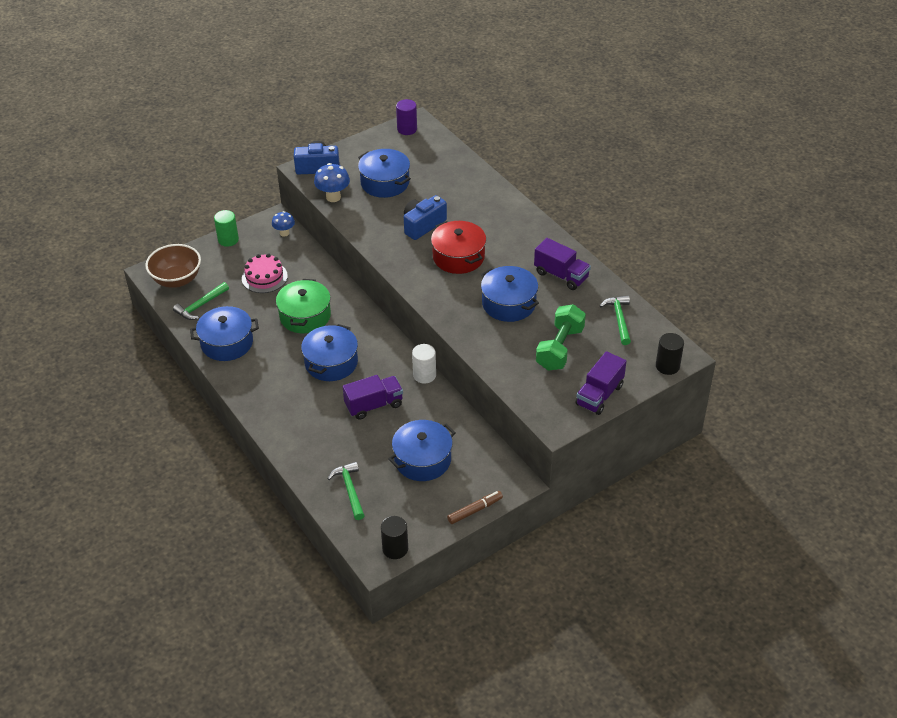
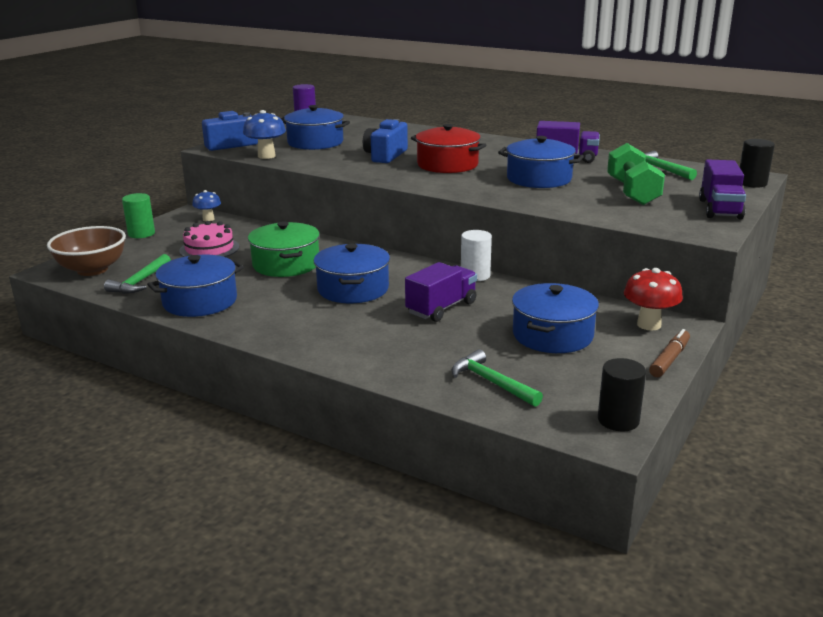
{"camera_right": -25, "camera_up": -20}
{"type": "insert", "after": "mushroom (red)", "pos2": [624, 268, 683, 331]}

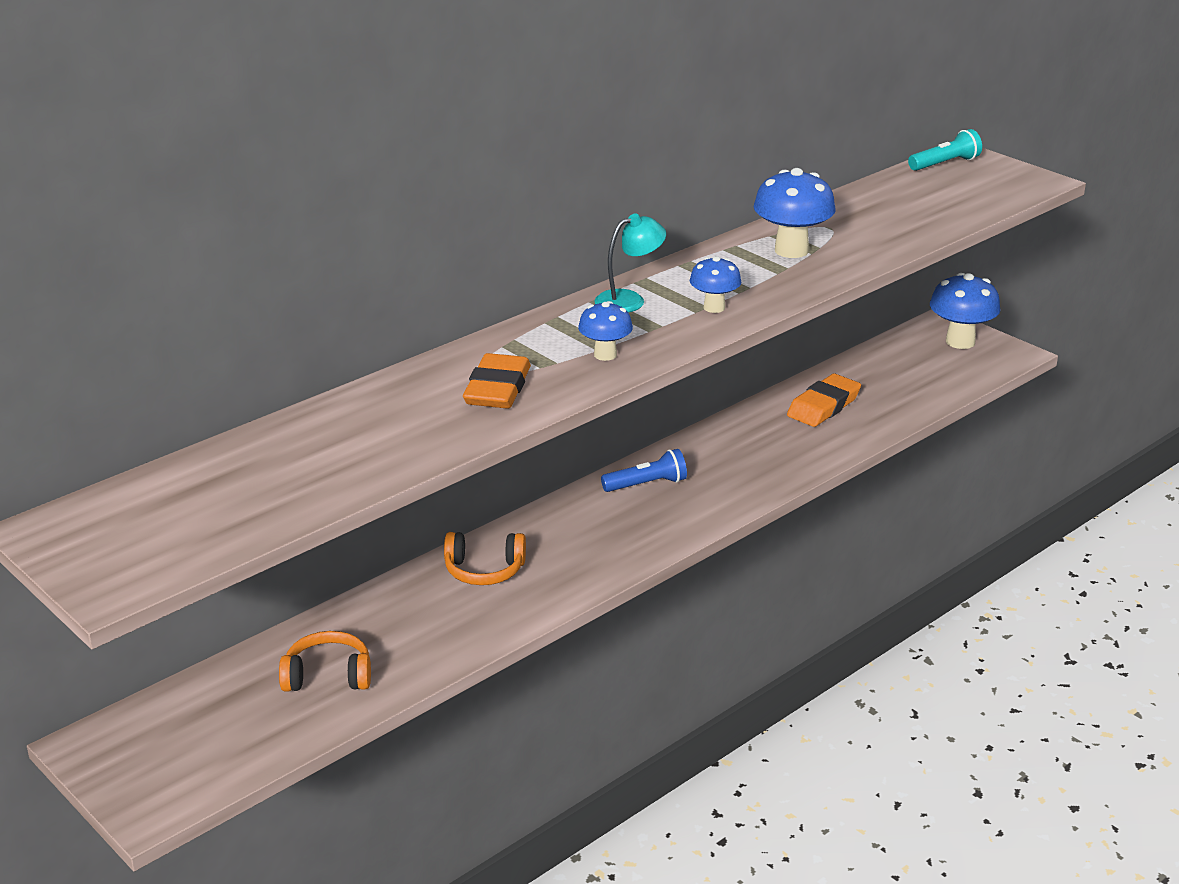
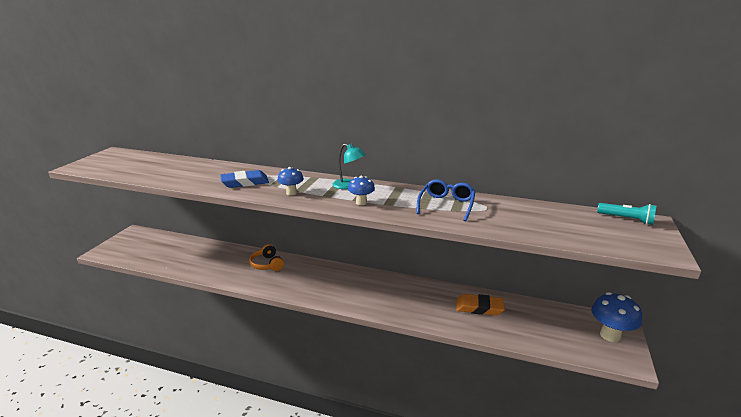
{"camera_right": 60, "camera_up": -5}
{"type": "delete", "before": "headphones (orange)", "pos1": [279, 631, 371, 692]}
{"type": "delete", "before": "flashlight (blue)", "pos1": [601, 449, 687, 492]}
{"type": "replace", "before": "mushroom (blue)", "after": "glasses (blue)", "pos1": [754, 168, 836, 258], "pos2": [416, 179, 476, 221]}
{"type": "recolor", "before": "eraser (orange)", "after": "eraser (blue)", "pos1": [463, 353, 531, 408], "pos2": [220, 170, 269, 188]}

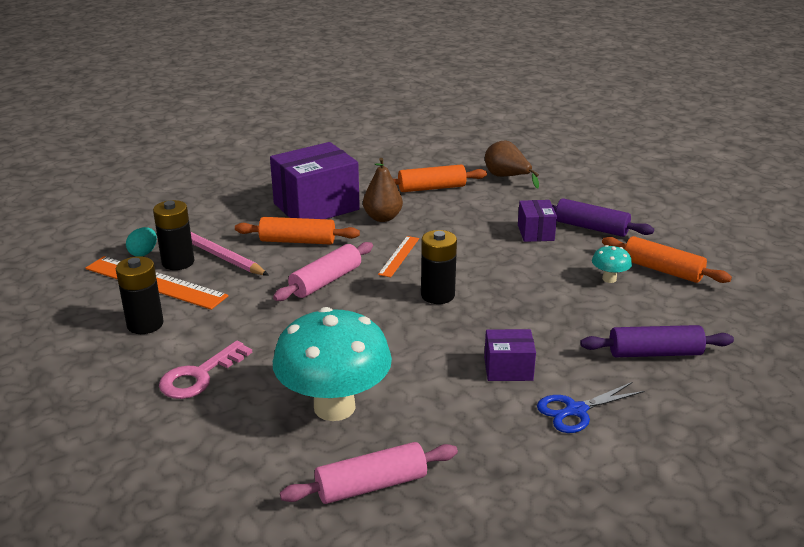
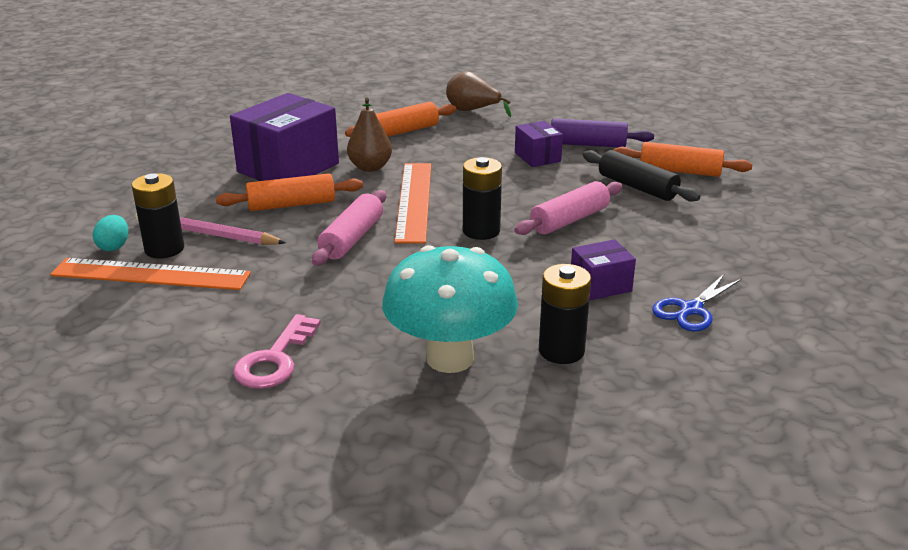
{"camera_right": -20, "camera_up": 0}
{"type": "delete", "before": "rolling pin (purple)", "pos1": [580, 325, 734, 357]}
{"type": "move", "before": "battery (black)", "pos1": [116, 256, 164, 334], "pos2": [539, 264, 591, 364]}
{"type": "move", "before": "rolling pin (pink)", "pos1": [280, 442, 458, 504], "pos2": [514, 181, 622, 235]}
{"type": "replace", "before": "mushroom (turquoise)", "after": "rolling pin (black)", "pos1": [592, 245, 632, 283], "pos2": [583, 150, 700, 202]}
{"type": "resize", "before": "ruler (orange)", "pos1": [378, 236, 419, 277], "pos2": [395, 163, 431, 244], "scale": 1.89}

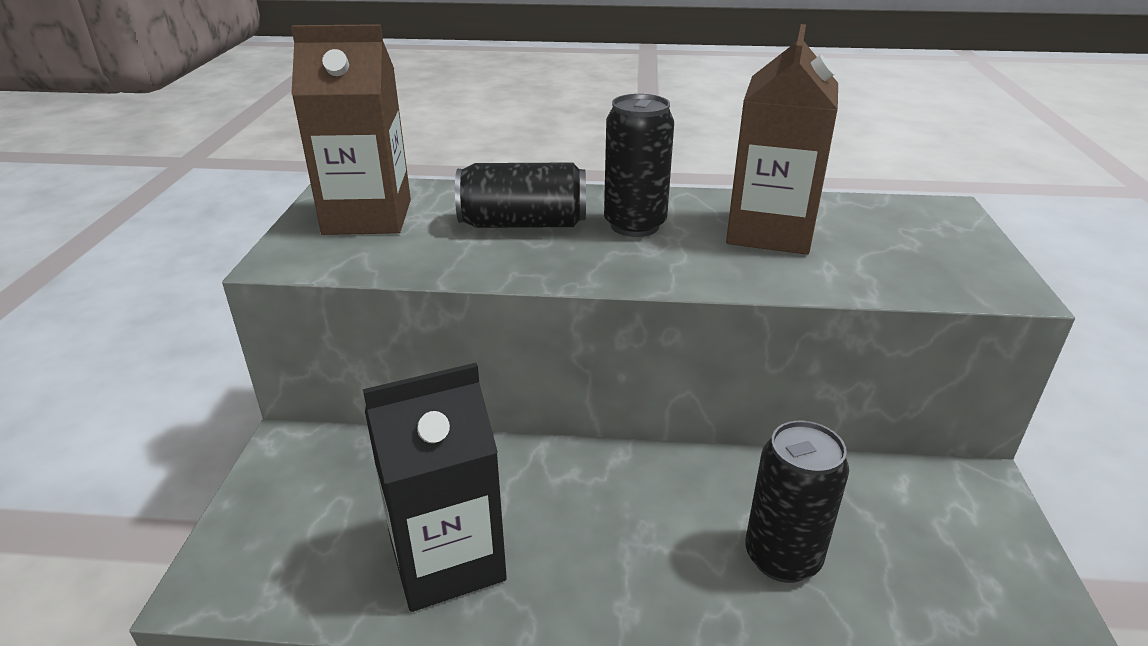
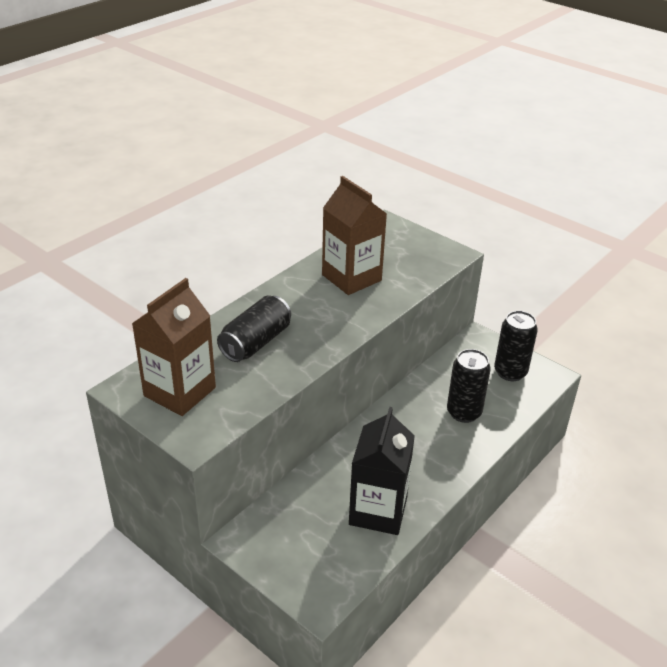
{"camera_right": -55, "camera_up": 5}
{"type": "move", "before": "can (black)", "pos1": [604, 94, 674, 237], "pos2": [494, 311, 538, 381]}

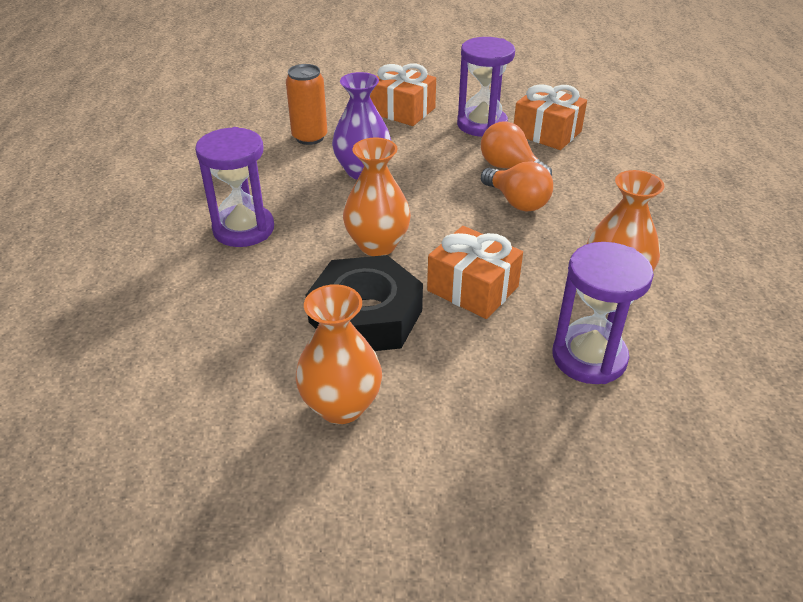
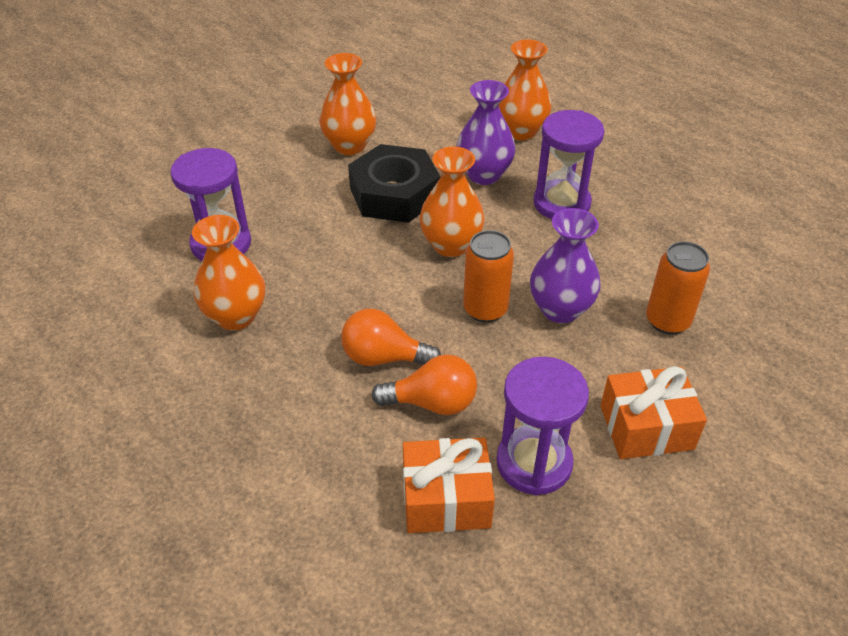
{"camera_right": 140, "camera_up": 5}
{"type": "delete", "before": "gift (orange)", "pos1": [427, 226, 523, 319]}
{"type": "insert", "after": "vase (purple)", "pos2": [456, 80, 515, 185]}
{"type": "insert", "after": "can (orange)", "pos2": [463, 230, 514, 323]}
{"type": "insert", "after": "vase (orange)", "pos2": [499, 40, 552, 141]}

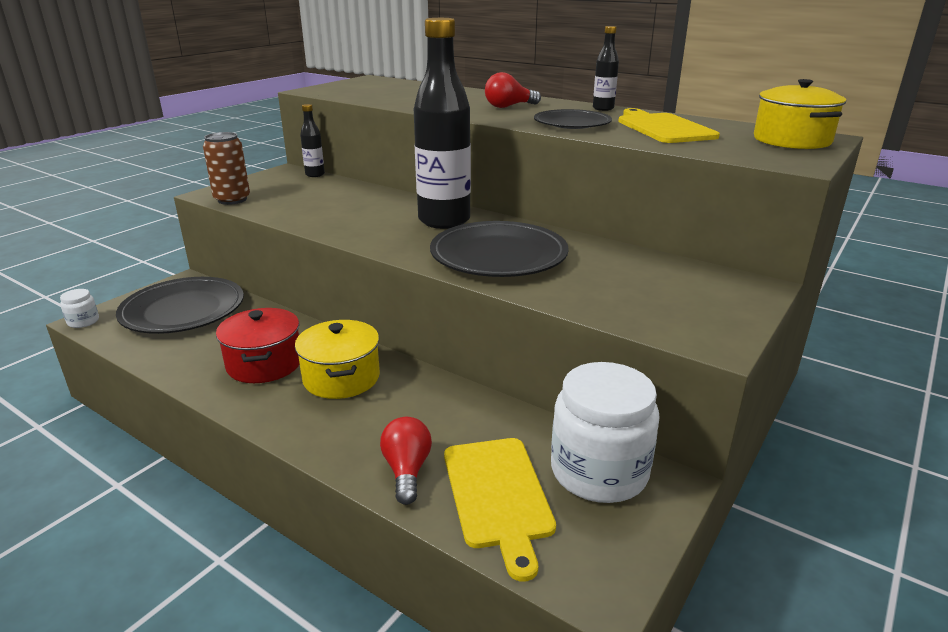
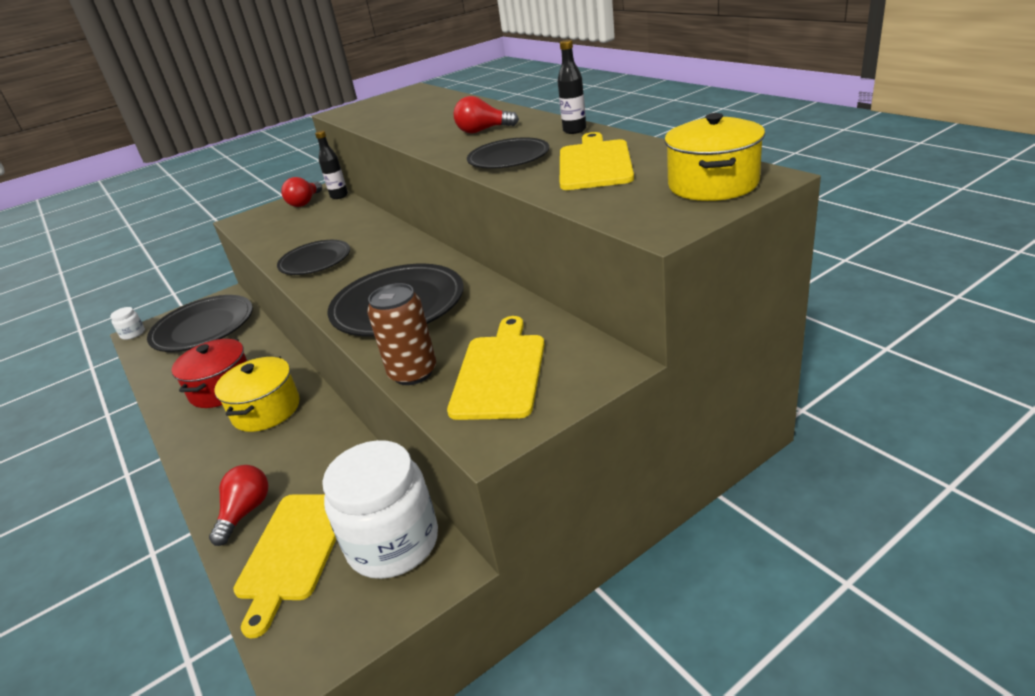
{"camera_right": 25, "camera_up": 5}
{"type": "delete", "before": "bottle (black)", "pos1": [414, 18, 471, 229]}
{"type": "insert", "after": "plate (black)", "pos2": [277, 240, 350, 275]}
{"type": "insert", "after": "light bulb (red)", "pos2": [281, 177, 322, 207]}
{"type": "insert", "after": "cutting board (yellow)", "pos2": [447, 316, 545, 420]}
{"type": "move", "before": "can (brown)", "pos1": [203, 132, 250, 205], "pos2": [367, 283, 436, 385]}

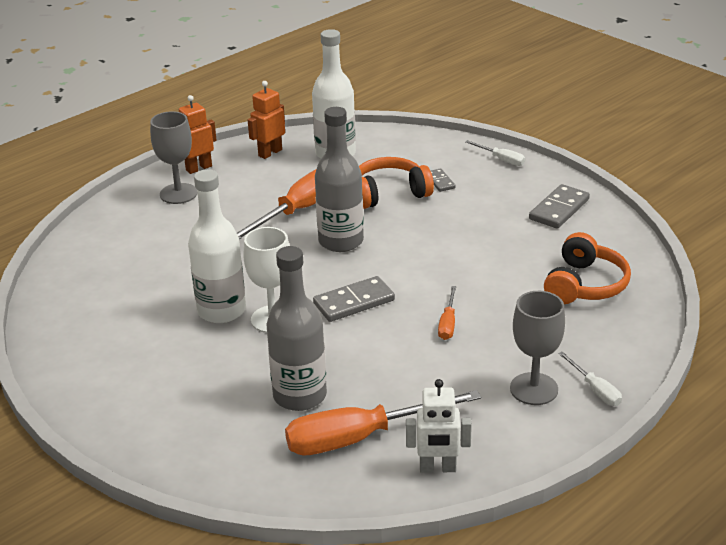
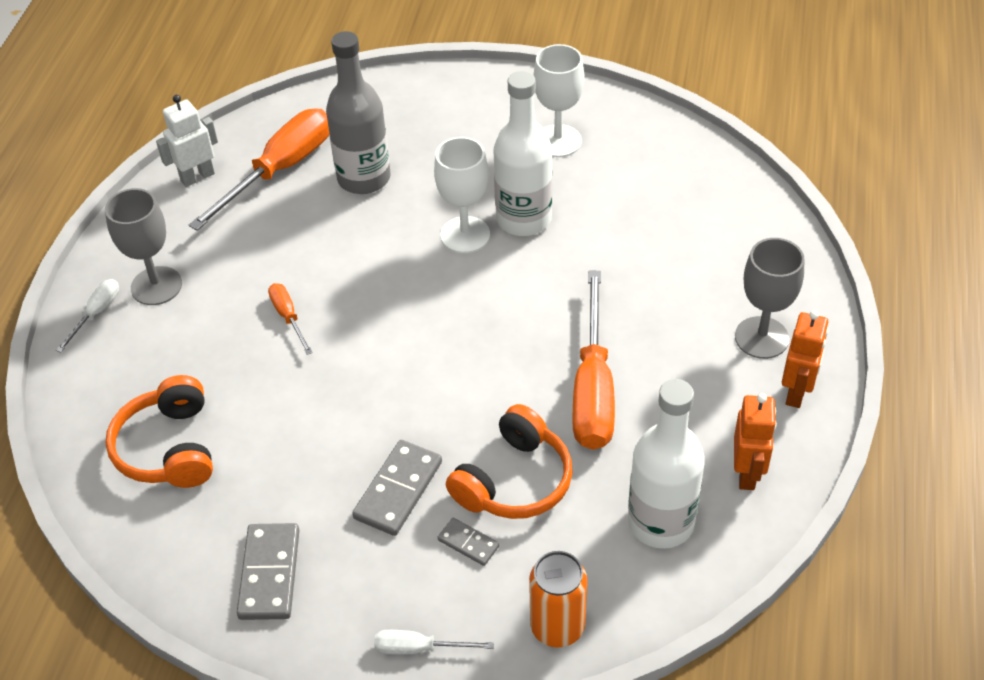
{"camera_right": 145, "camera_up": 15}
{"type": "delete", "before": "bottle (grey)", "pos1": [315, 107, 364, 252]}
{"type": "insert", "after": "can (orange)", "pos2": [529, 551, 587, 647]}
{"type": "insert", "after": "goblet (white)", "pos2": [533, 44, 584, 157]}
{"type": "move", "before": "domino (grey)", "pos1": [313, 276, 395, 322], "pos2": [352, 440, 442, 536]}
{"type": "rotate", "before": "screwdriver (white)", "pos1": [558, 352, 622, 406], "pos2": [56, 279, 119, 353], "turn": 90}

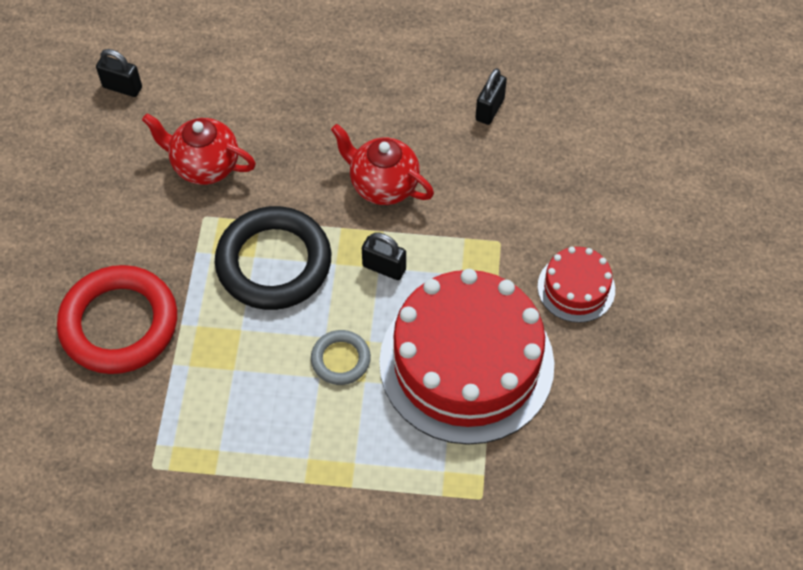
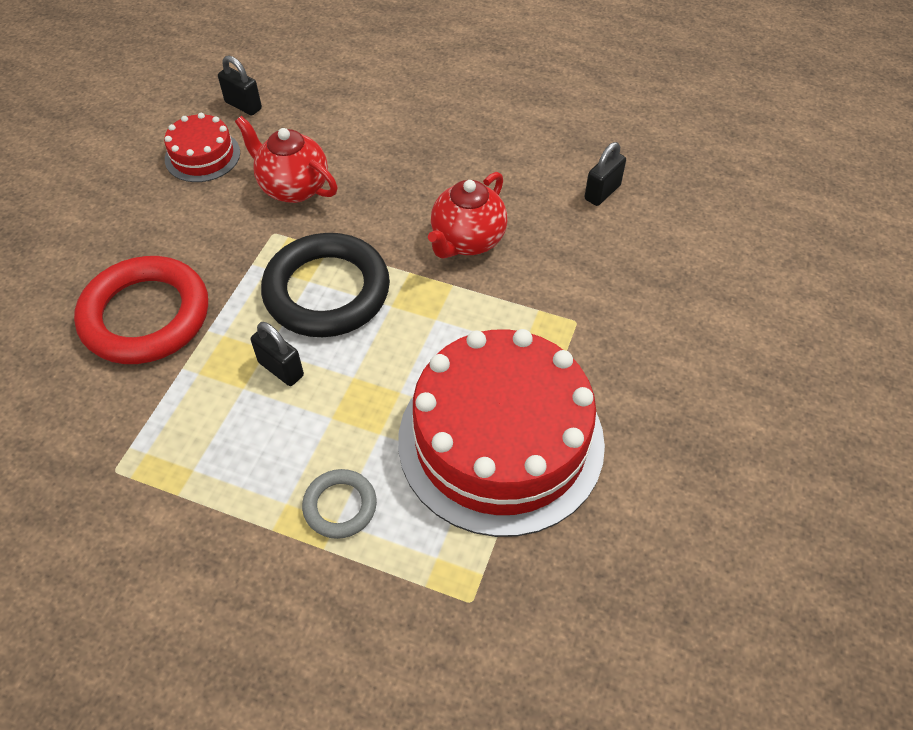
{"camera_right": 15, "camera_up": -5}
{"type": "move", "before": "ring (grey)", "pos1": [311, 330, 371, 385], "pos2": [302, 469, 377, 539]}
{"type": "move", "before": "padlock (black)", "pos1": [362, 233, 406, 280], "pos2": [251, 322, 304, 386]}
{"type": "move", "before": "cake (red)", "pos1": [537, 247, 615, 323], "pos2": [164, 113, 240, 182]}
{"type": "rotate", "before": "teapot (red)", "pos1": [331, 124, 434, 205], "pos2": [428, 172, 507, 259], "turn": -105}

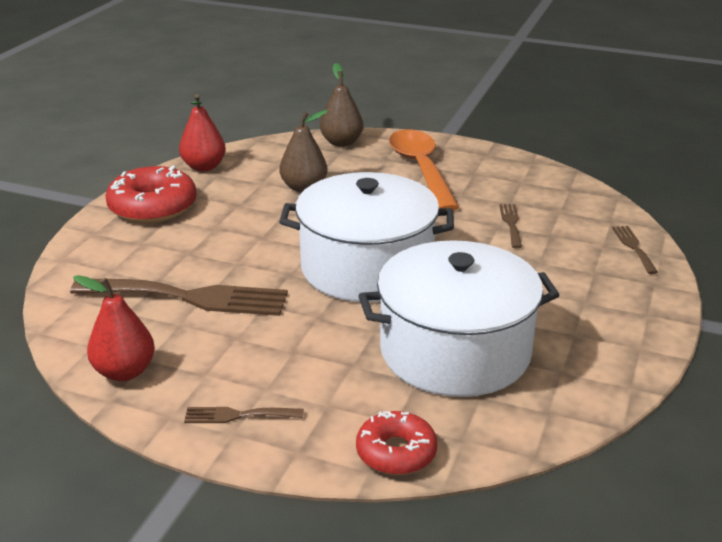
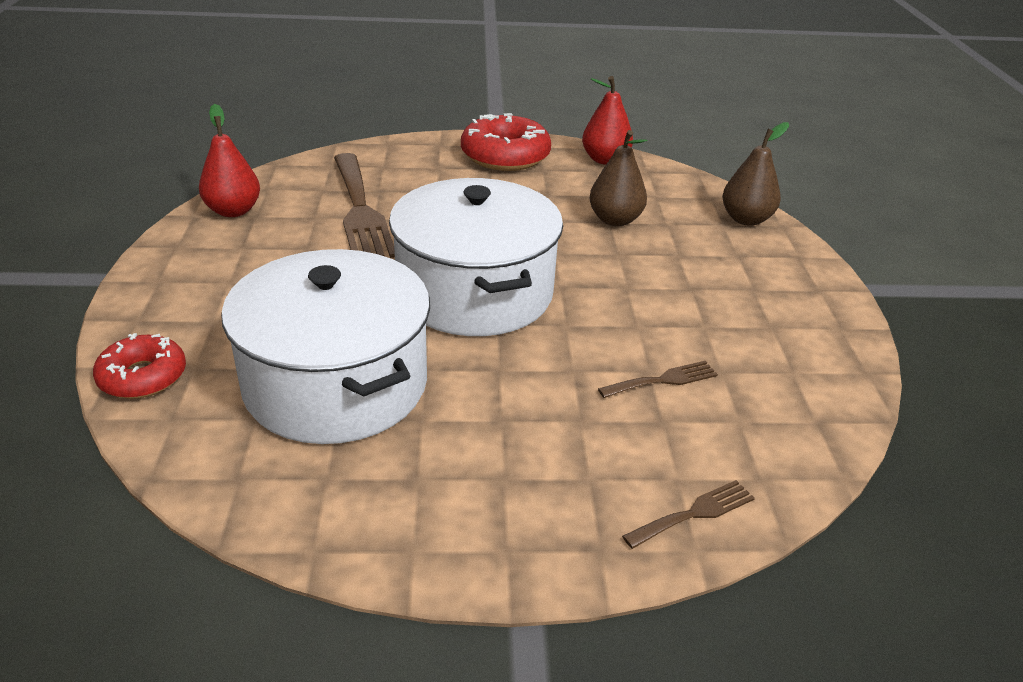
{"camera_right": 65, "camera_up": 5}
{"type": "delete", "before": "fork (brown)", "pos1": [184, 407, 304, 423]}
{"type": "delete", "before": "spoon (orange)", "pos1": [389, 129, 459, 211]}

